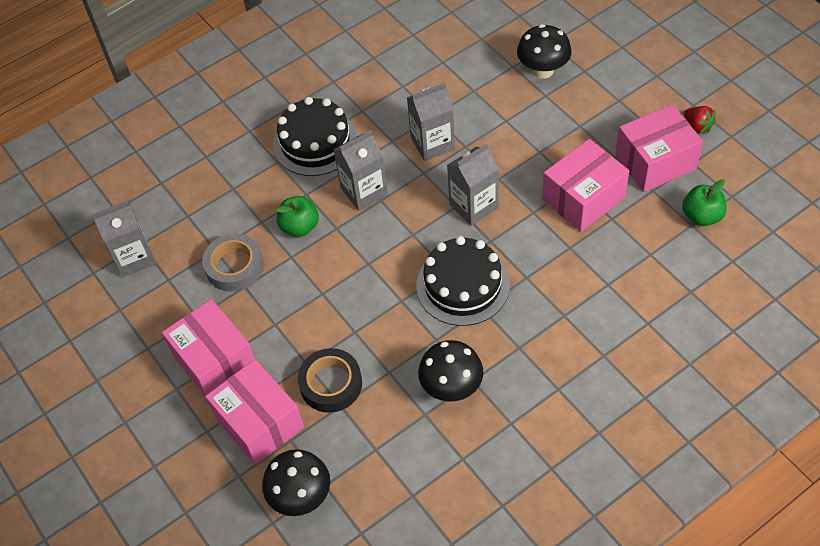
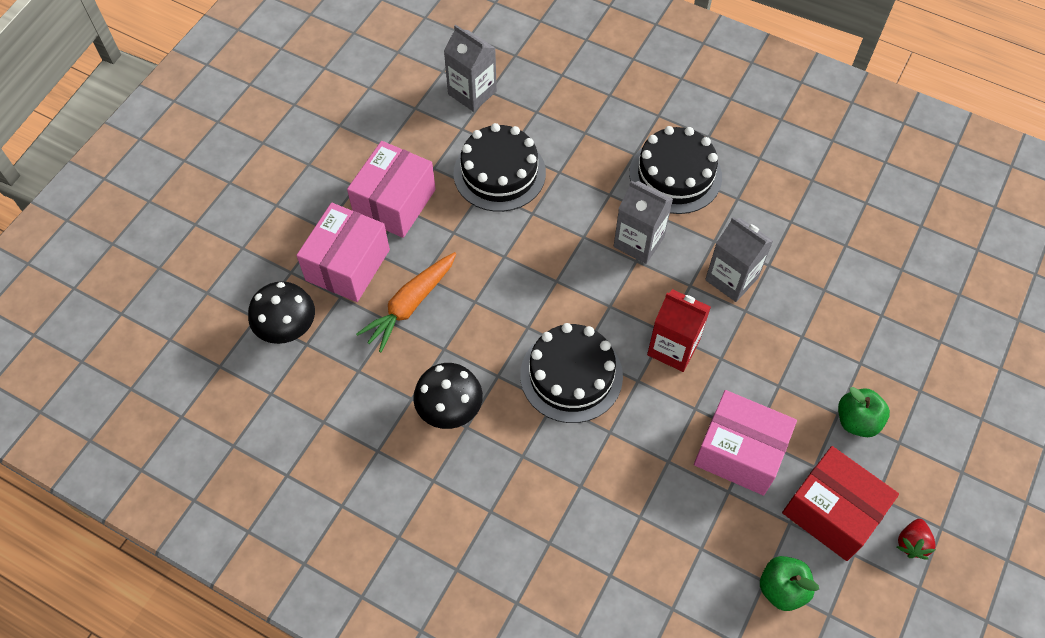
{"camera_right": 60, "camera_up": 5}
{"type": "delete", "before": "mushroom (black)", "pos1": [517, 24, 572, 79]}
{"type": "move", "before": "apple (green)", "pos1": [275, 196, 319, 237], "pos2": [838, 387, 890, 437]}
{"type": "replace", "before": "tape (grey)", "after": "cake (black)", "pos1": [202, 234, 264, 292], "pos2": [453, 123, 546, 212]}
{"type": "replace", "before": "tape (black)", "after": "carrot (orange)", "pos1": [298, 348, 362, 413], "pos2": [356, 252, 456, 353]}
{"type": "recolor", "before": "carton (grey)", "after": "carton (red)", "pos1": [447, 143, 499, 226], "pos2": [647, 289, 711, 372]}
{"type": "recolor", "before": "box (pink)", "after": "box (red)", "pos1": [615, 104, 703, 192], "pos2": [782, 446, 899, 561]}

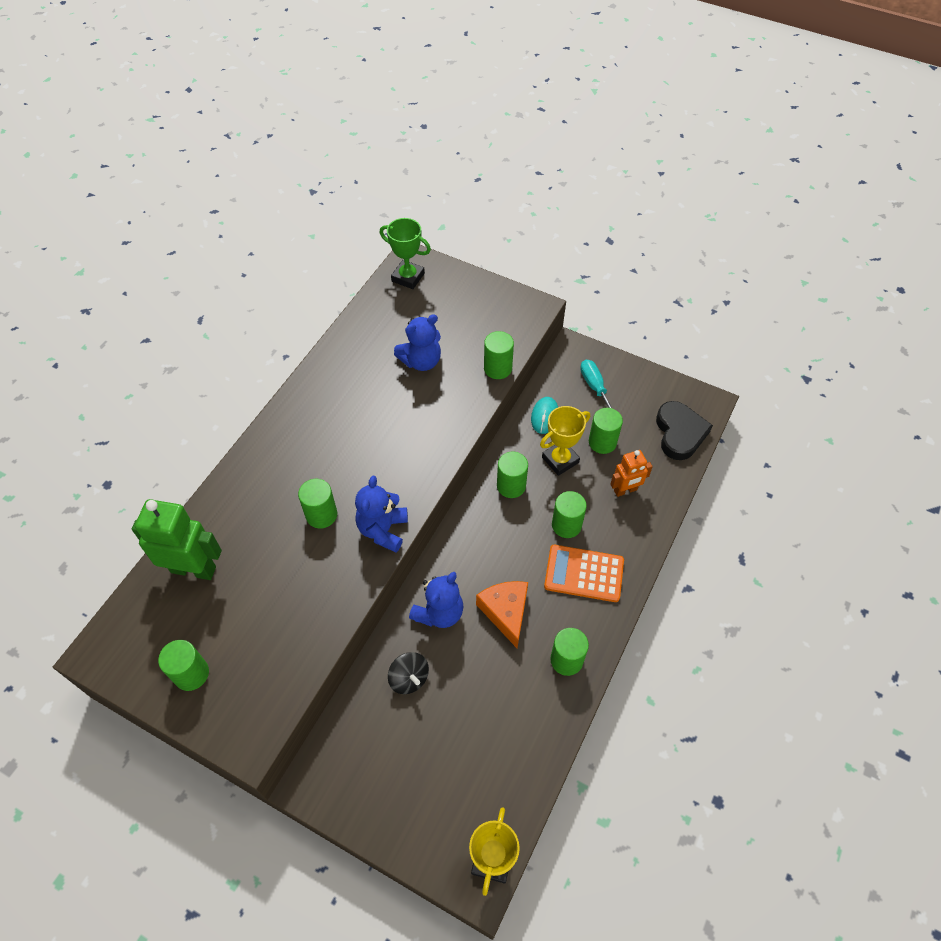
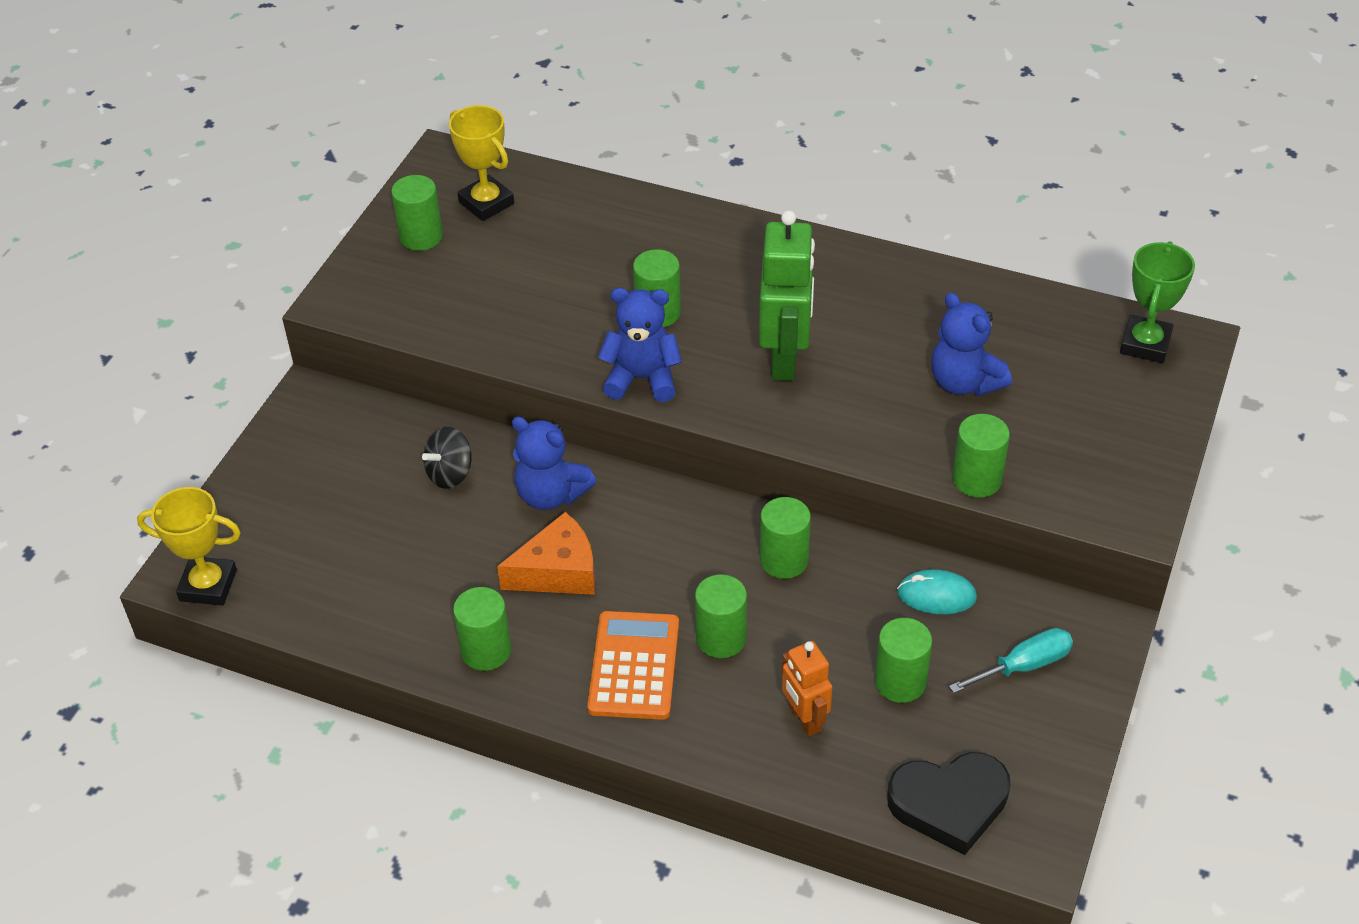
{"camera_right": 85, "camera_up": -10}
{"type": "move", "before": "robot (green)", "pos1": [132, 499, 222, 580], "pos2": [759, 210, 815, 381]}
{"type": "move", "before": "trophy (yellow)", "pos1": [540, 406, 590, 476], "pos2": [449, 105, 514, 221]}

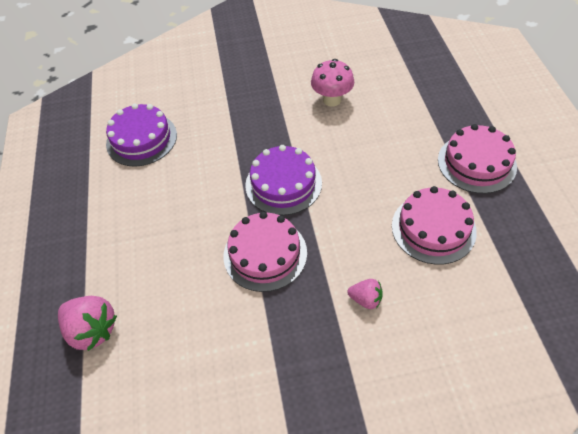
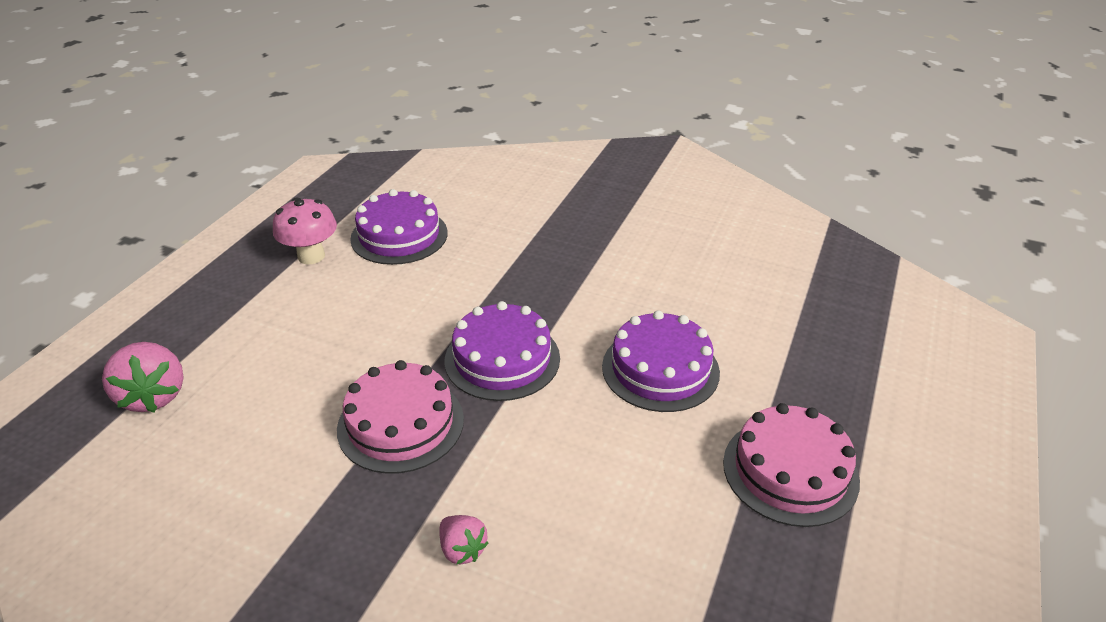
{"camera_right": 30, "camera_up": -15}
{"type": "delete", "before": "cake (pink)", "pos1": [392, 186, 477, 265]}
{"type": "insert", "after": "cake (purple)", "pos2": [602, 310, 720, 412]}
{"type": "move", "before": "mushroom (pink)", "pos1": [311, 59, 354, 106], "pos2": [273, 197, 337, 264]}

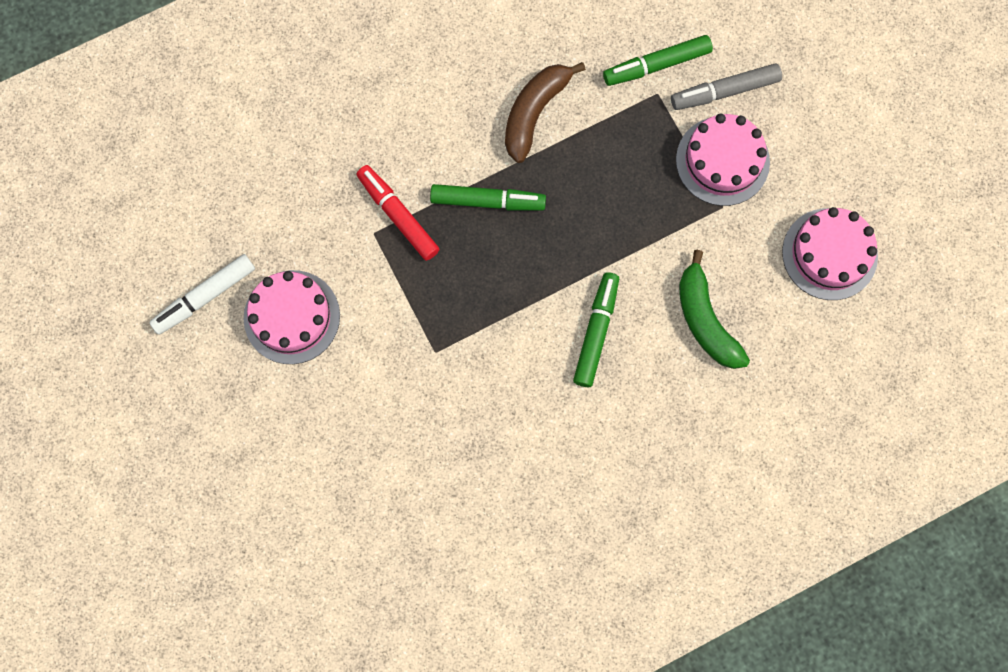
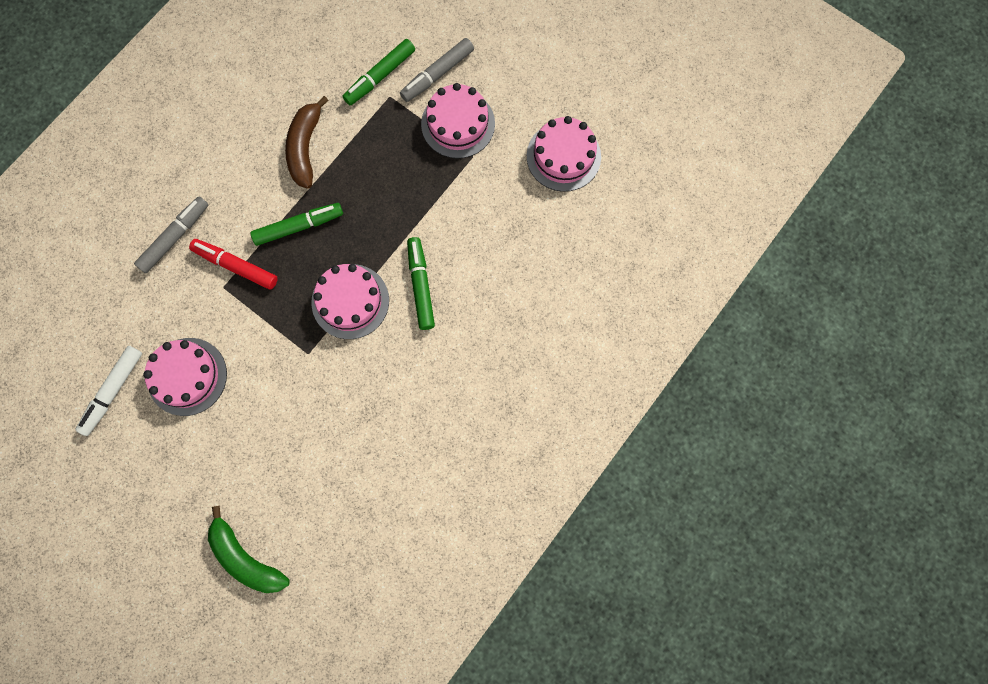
{"camera_right": -25, "camera_up": 0}
{"type": "insert", "after": "marker (grey)", "pos2": [134, 197, 208, 273]}
{"type": "insert", "after": "cake (pink)", "pos2": [311, 264, 389, 339]}
{"type": "move", "before": "banana (green)", "pos1": [679, 250, 750, 369], "pos2": [208, 506, 290, 593]}

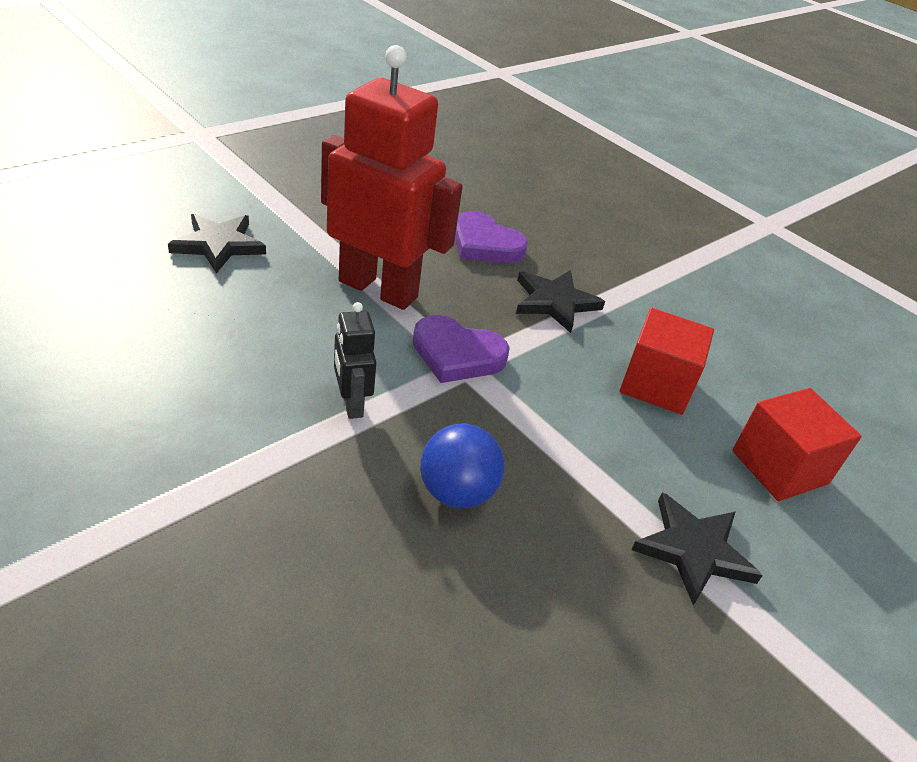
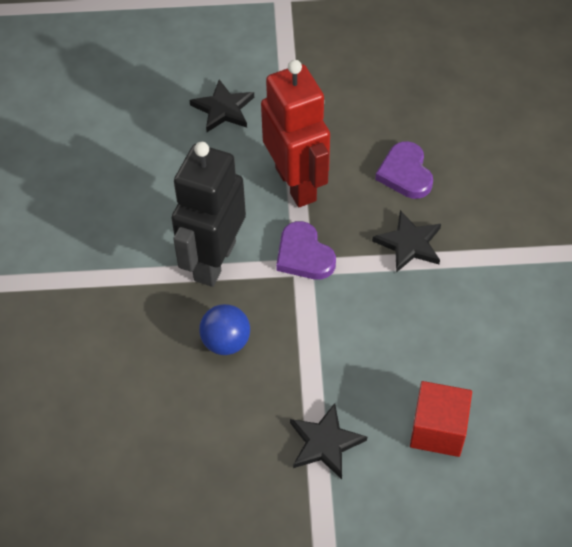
{"camera_right": 45, "camera_up": 15}
{"type": "delete", "before": "cube (red)", "pos1": [620, 308, 714, 415]}
{"type": "resize", "before": "robot (black)", "pos1": [334, 302, 376, 419], "pos2": [171, 142, 246, 287], "scale": 2.25}

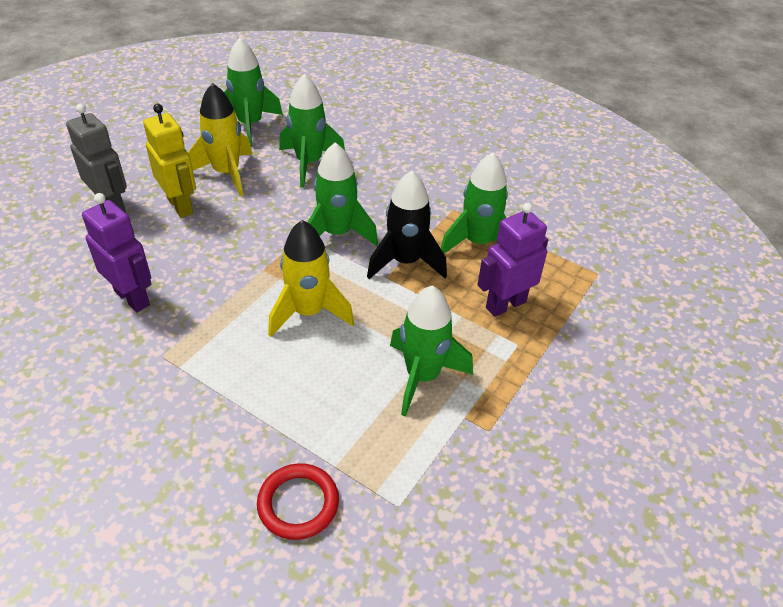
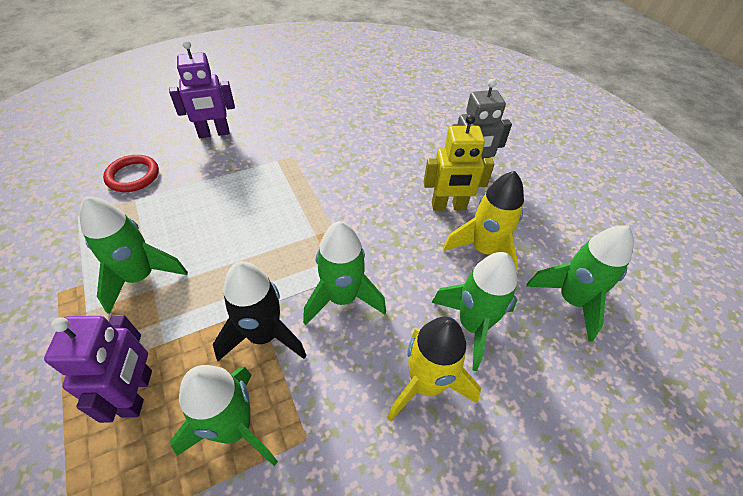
{"camera_right": 120, "camera_up": 5}
{"type": "move", "before": "robot (purple)", "pos1": [82, 193, 151, 312], "pos2": [169, 40, 235, 138]}
{"type": "move", "before": "rocket (yellow)", "pos1": [268, 220, 354, 337], "pos2": [387, 317, 481, 422]}

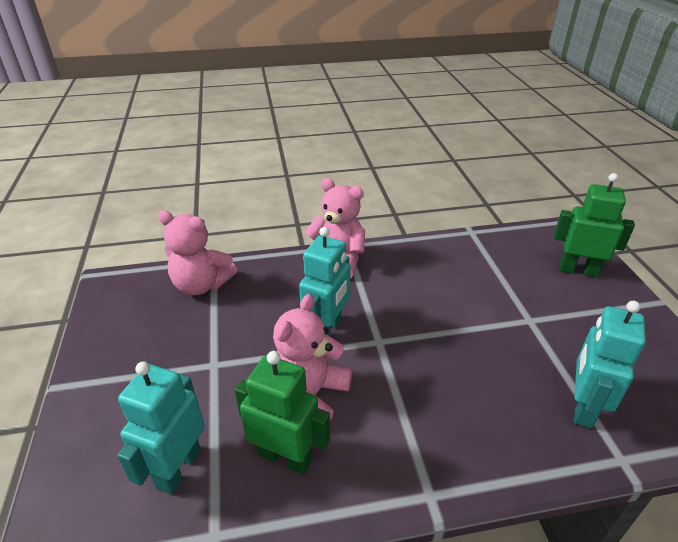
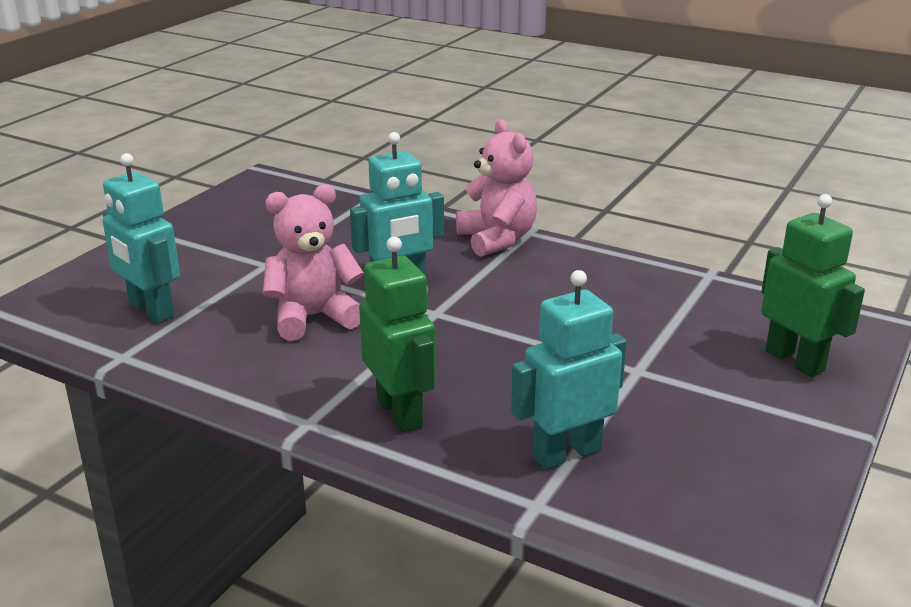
{"camera_right": 40, "camera_up": -10}
{"type": "delete", "before": "teddy bear (pink)", "pos1": [158, 210, 237, 295]}
{"type": "move", "before": "robot (green)", "pos1": [235, 351, 330, 475], "pos2": [359, 237, 436, 432]}
{"type": "rotate", "before": "robot (turquoise)", "pos1": [117, 361, 205, 495], "pos2": [102, 153, 180, 323], "turn": -105}

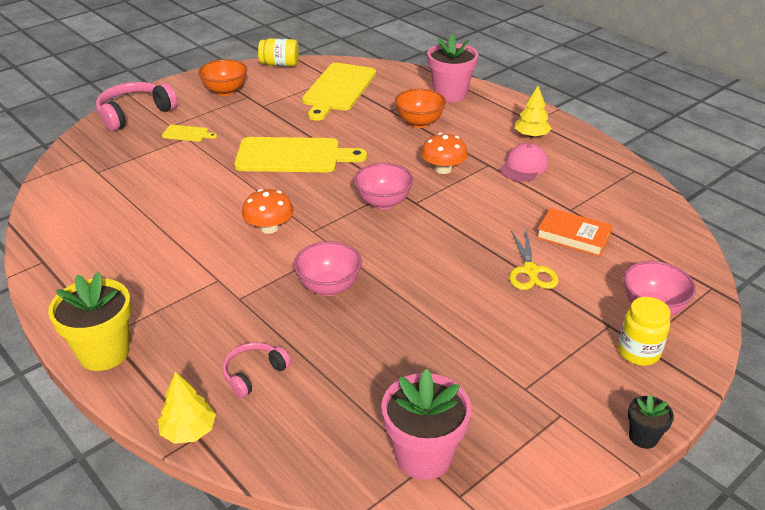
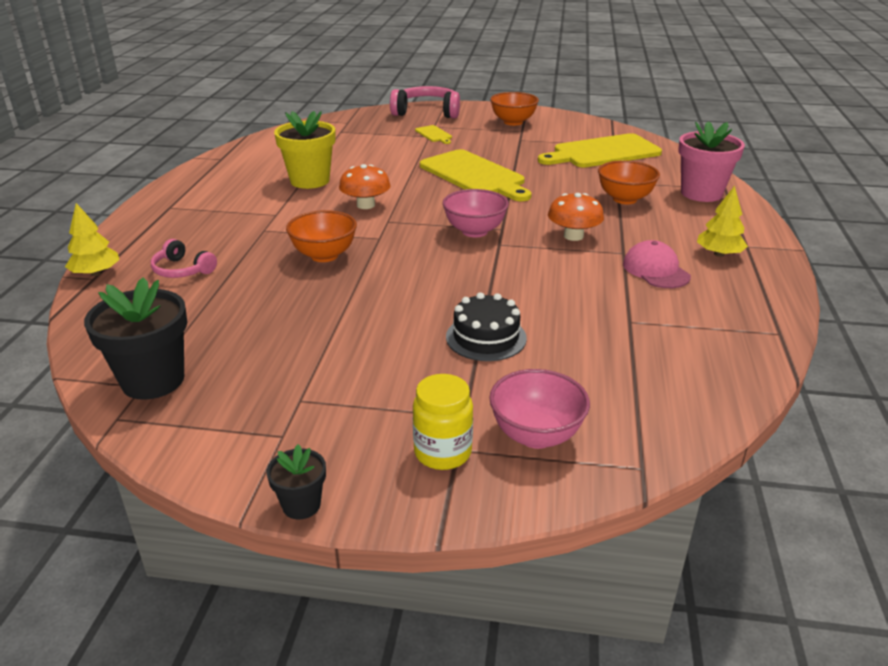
{"camera_right": 50, "camera_up": -5}
{"type": "delete", "before": "jar (yellow)", "pos1": [258, 38, 299, 67]}
{"type": "delete", "before": "book (orange)", "pos1": [536, 208, 613, 257]}
{"type": "move", "before": "flower pot (yellow)", "pos1": [48, 272, 131, 371], "pos2": [274, 111, 335, 189]}
{"type": "replace", "before": "scissors (yellow)", "after": "cake (black)", "pos1": [509, 229, 559, 290], "pos2": [446, 292, 527, 361]}
{"type": "recolor", "before": "bowl (pink)", "after": "bowl (orange)", "pos1": [294, 241, 362, 296], "pos2": [286, 210, 357, 262]}
{"type": "recolor", "before": "flower pot (pink)", "after": "flower pot (black)", "pos1": [381, 369, 471, 480], "pos2": [84, 277, 187, 400]}
{"type": "rotate", "before": "headphones (pink)", "pos1": [223, 342, 291, 398], "pos2": [151, 239, 217, 278], "turn": -150}
{"type": "rotate", "before": "cap (pink)", "pos1": [500, 143, 548, 182], "pos2": [623, 240, 691, 288], "turn": -105}

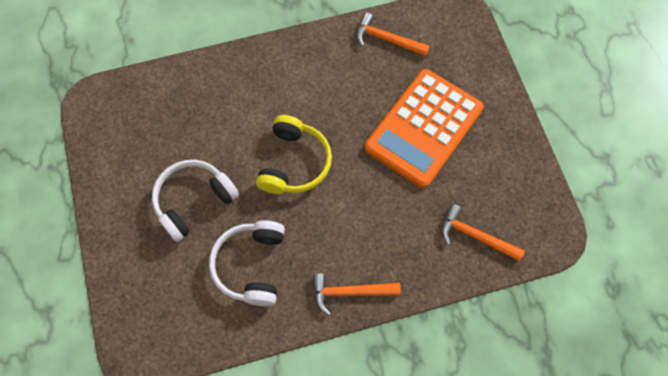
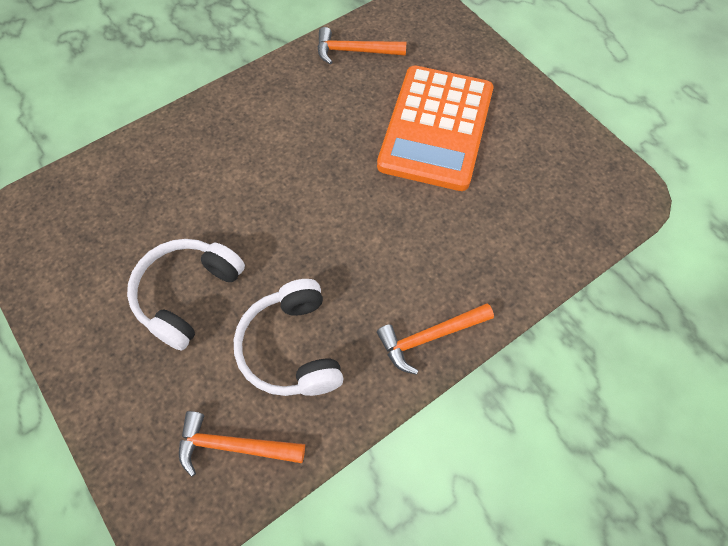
{"camera_right": -20, "camera_up": -5}
{"type": "delete", "before": "headphones (yellow)", "pos1": [256, 115, 332, 194]}
{"type": "move", "before": "hammer (orange)", "pos1": [441, 204, 525, 261], "pos2": [179, 411, 305, 477]}

